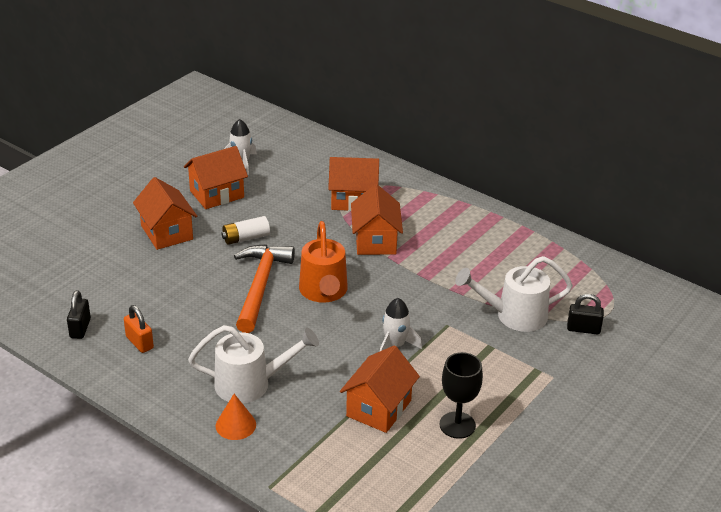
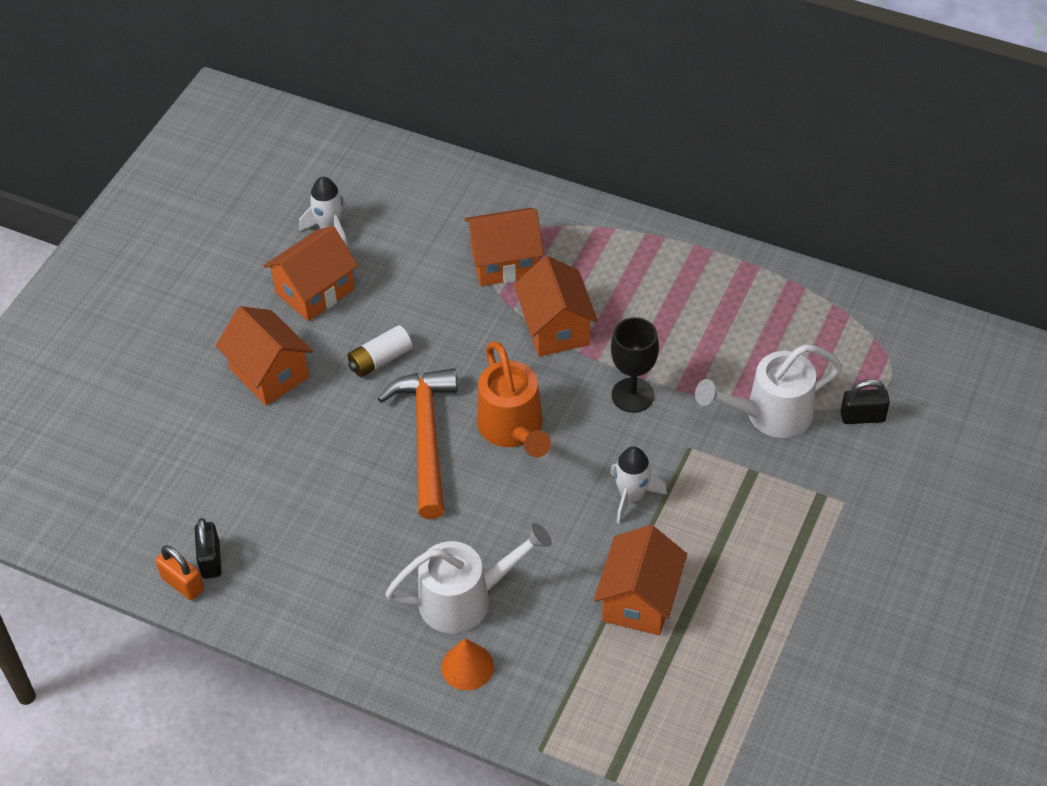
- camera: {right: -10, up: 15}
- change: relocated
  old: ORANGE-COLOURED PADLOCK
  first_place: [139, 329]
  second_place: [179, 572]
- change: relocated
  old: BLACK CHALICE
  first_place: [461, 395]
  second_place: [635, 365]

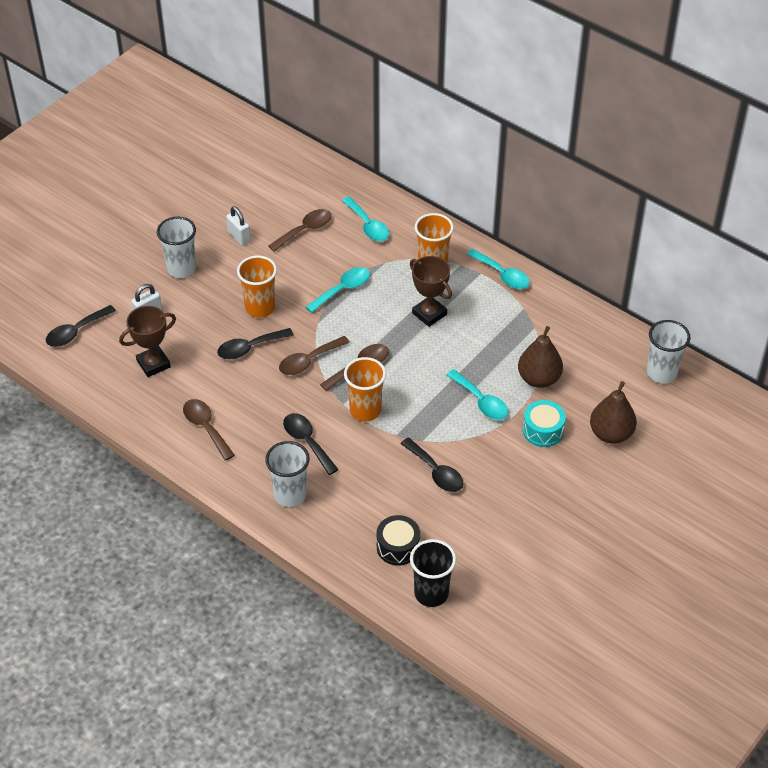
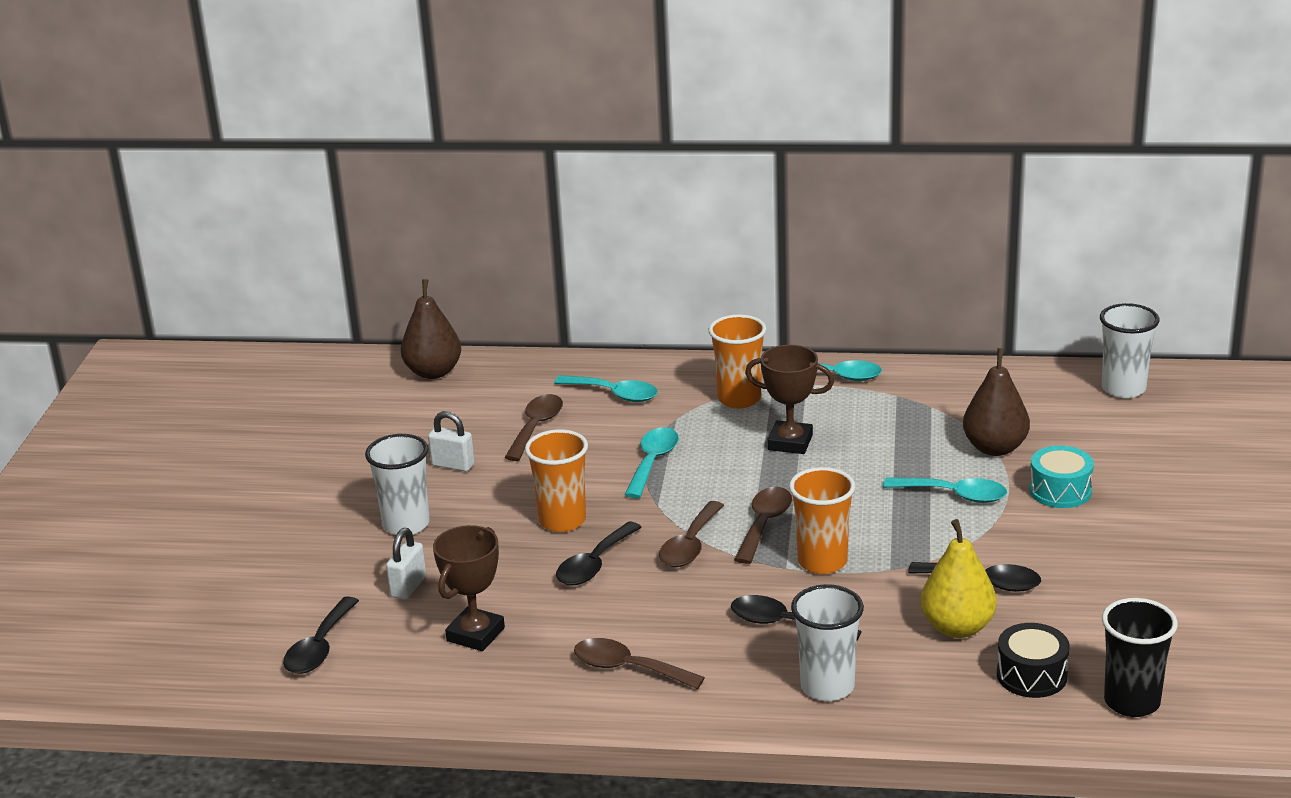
- camera: {right: -30, up: -20}
- change: appeared
  new: BRIGHT YELLOW PEAR FRUIT
  second_place: [958, 578]
- change: relocated
  old: RUSSET PEAR FRUIT
  first_place: [613, 412]
  second_place: [431, 329]

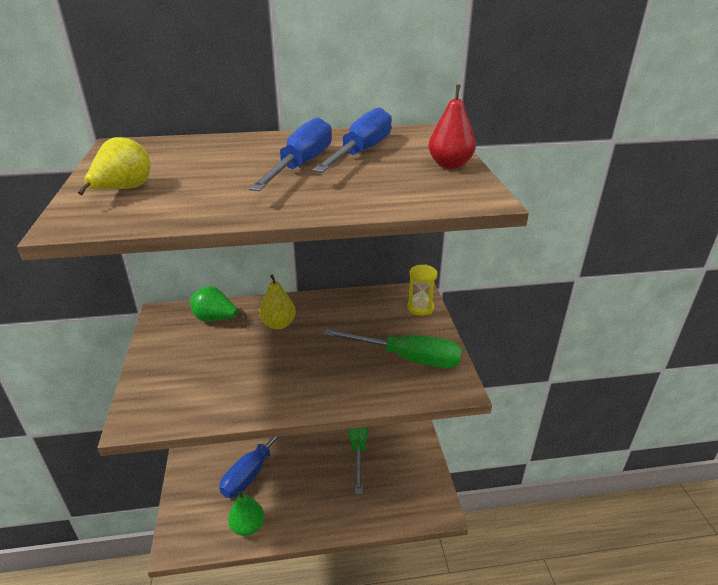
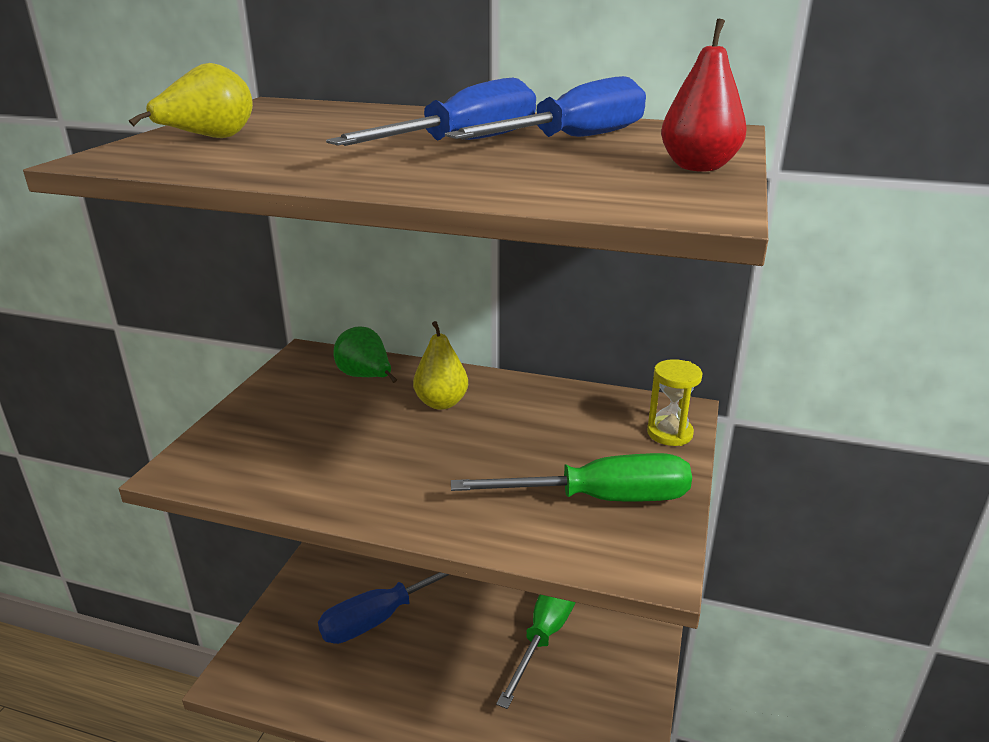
- camera: {right: 25, up: -5}
- change: missing
  old: GREEN PEAR FRUIT
  first_place: [246, 513]
- change: spun
  old: GREEN FLAT SCREWDRIVER
  first_place: [392, 348]
  second_place: [571, 477]
  degrees: -45

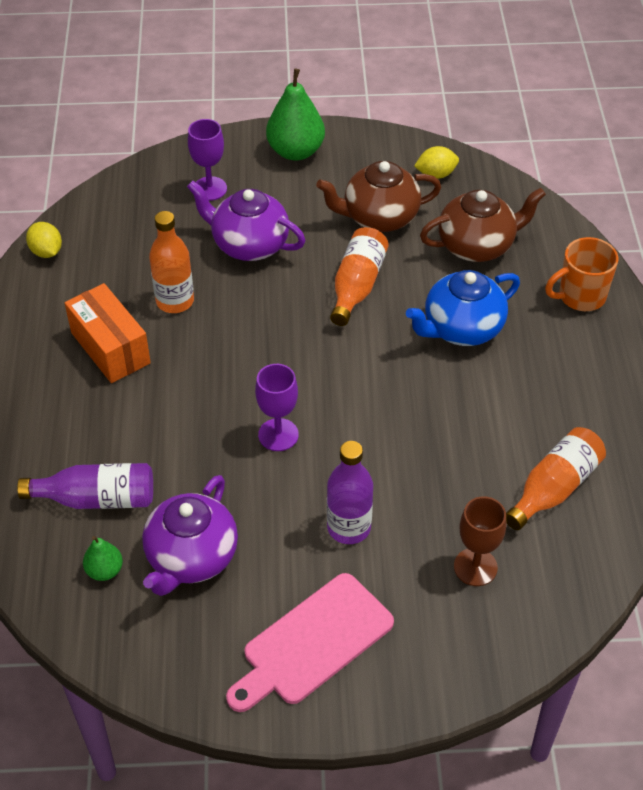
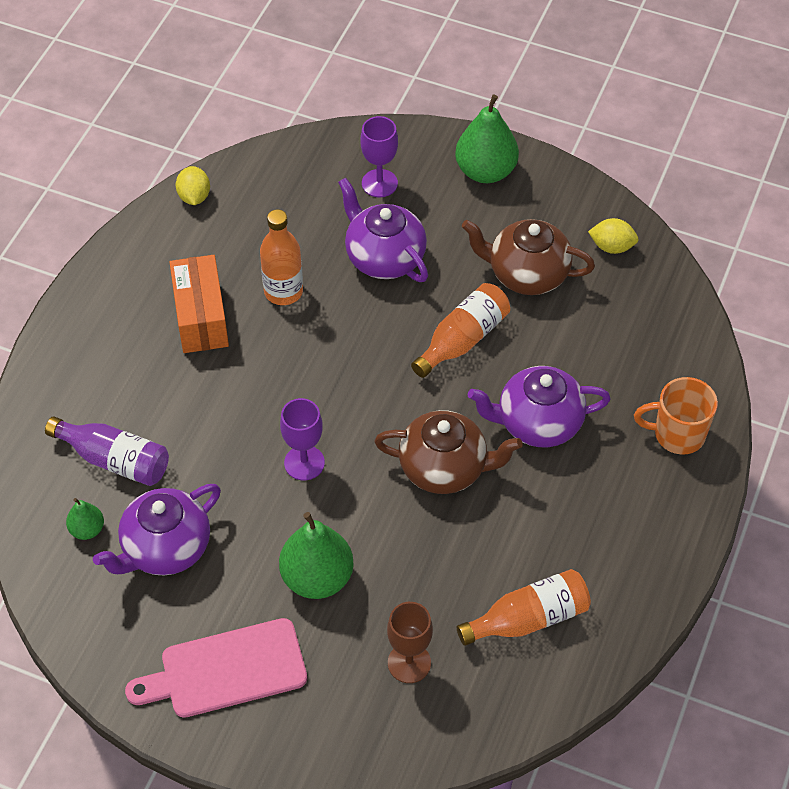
- camera: {right: 25, up: 5}
- change: relocated
  old: RUSSET TEA POT
  first_place: [483, 225]
  second_place: [448, 452]
- change: exchanged
  old: ROYAL PURPLE DRINK BOTTLE
  new: GREEN PEAR FRUIT
  first_place: [350, 492]
  second_place: [316, 555]
- change: colour
  old: ROYAL BLUE TEA POT
  new: ROYAL PURPLE TEA POT
  first_place: [463, 308]
  second_place: [539, 406]

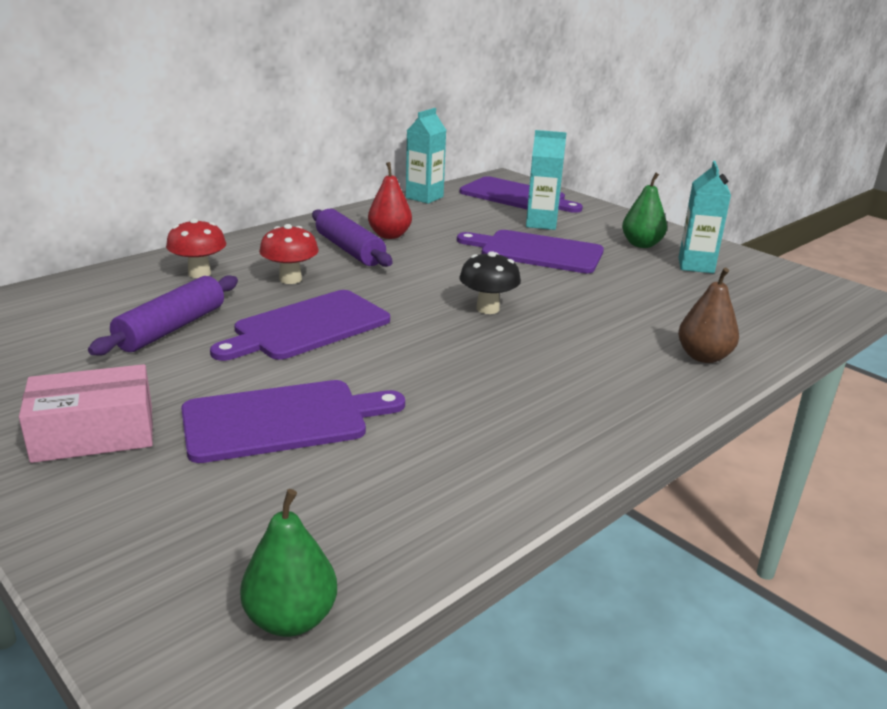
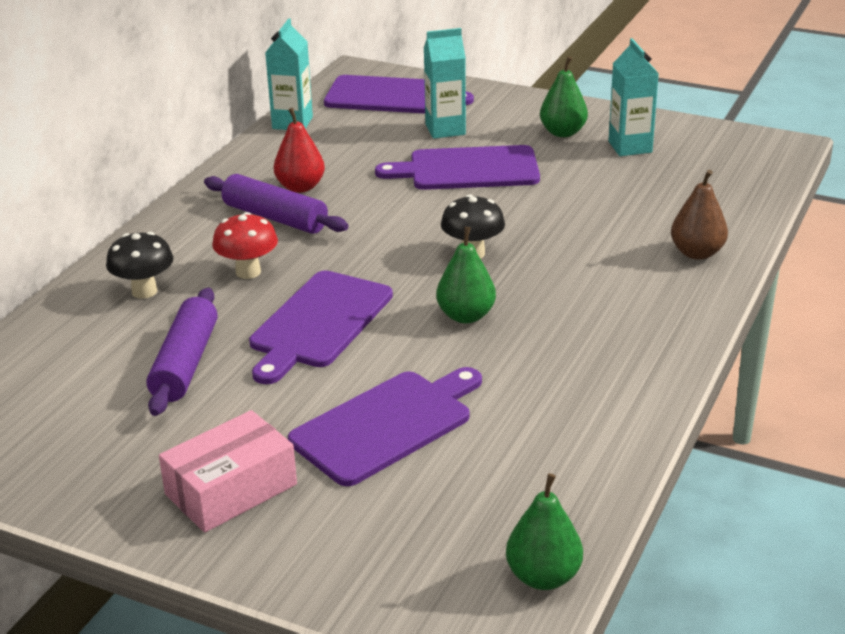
- camera: {right: -20, up: 5}
- change: appeared
  new: GREEN PEAR FRUIT
  second_place: [466, 275]
- change: colour
  old: RED MUSHROOM
  new: BLACK MUSHROOM
  first_place: [196, 248]
  second_place: [140, 265]

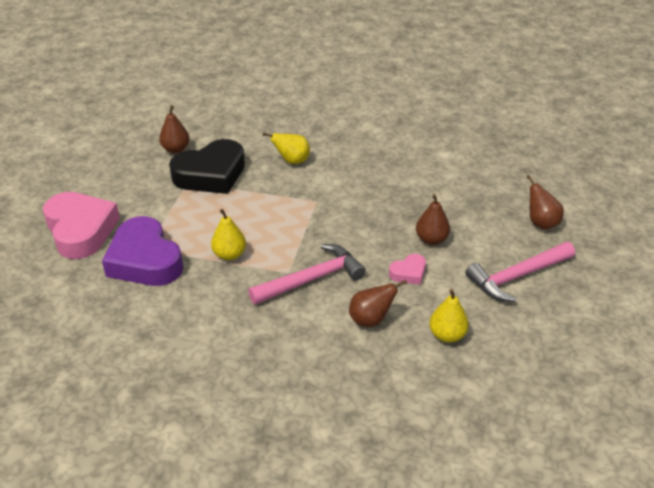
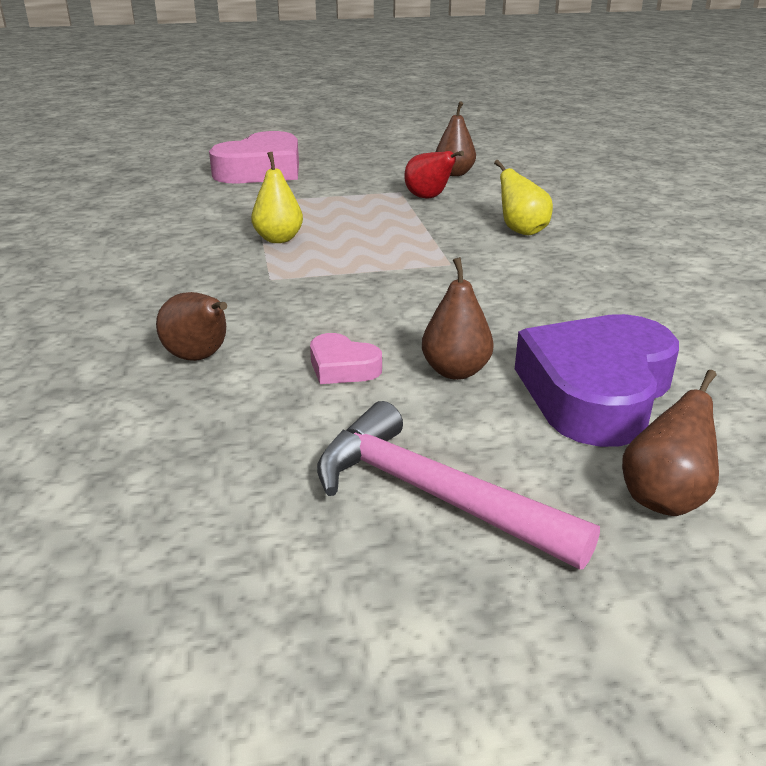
- camera: {right: 65, up: -10}
- change: missing
  old: ROSE-PINK CLAW HAMMER
  first_place: [307, 274]
- change: missing
  old: BRIGHT YELLOW PEAR FRUIT
  first_place: [449, 316]
- change: relocated
  old: ROYAL PURPLE HEART SHAPE
  first_place: [142, 251]
  second_place: [597, 380]
- change: exchanged
  old: BLACK HEART SHAPE
  new: RED PEAR FRUIT
  first_place: [207, 166]
  second_place: [434, 174]

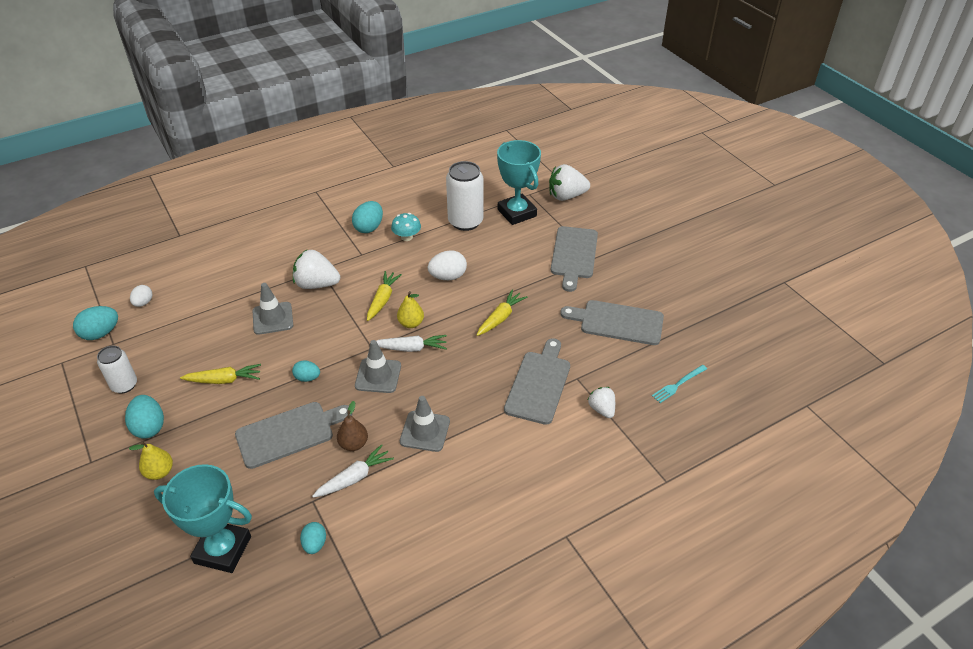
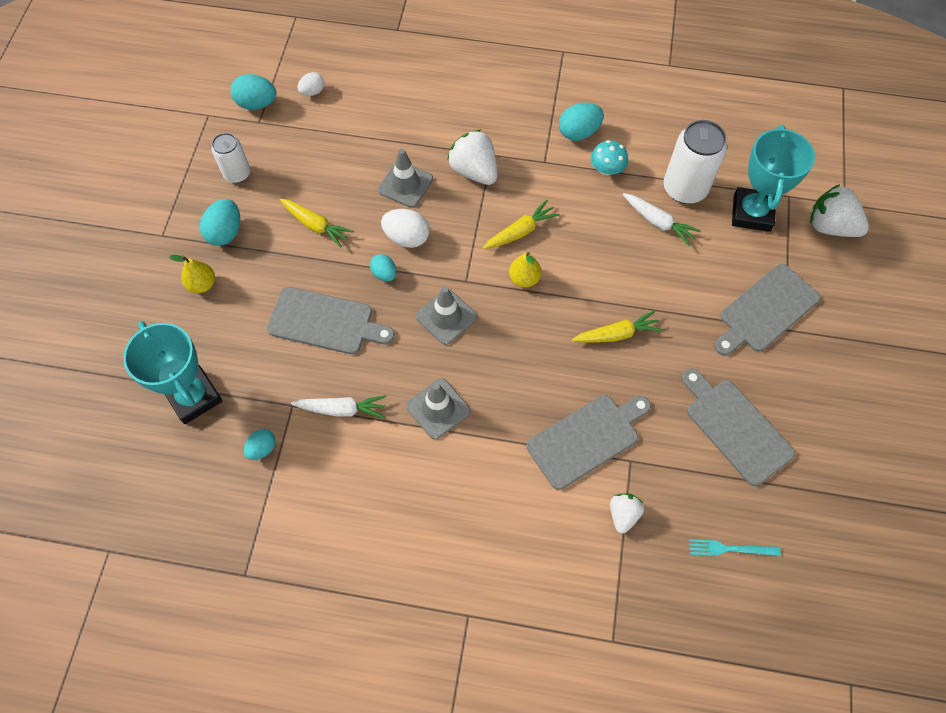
- camera: {right: 40, up: 20}
- change: missing
  old: RUSSET PEAR FRUIT
  first_place: [352, 426]
- change: relocated
  old: SNOW-WHITE CARROT
  first_place: [411, 343]
  second_place: [661, 219]
- change: relocated
  old: SNOW-WHITE TOY EGG
  first_place: [447, 265]
  second_place: [405, 228]

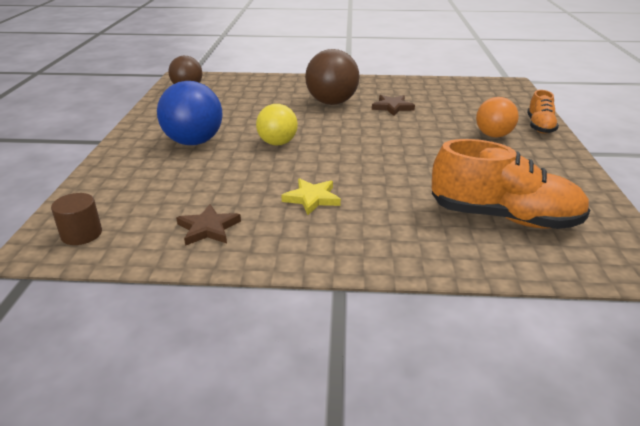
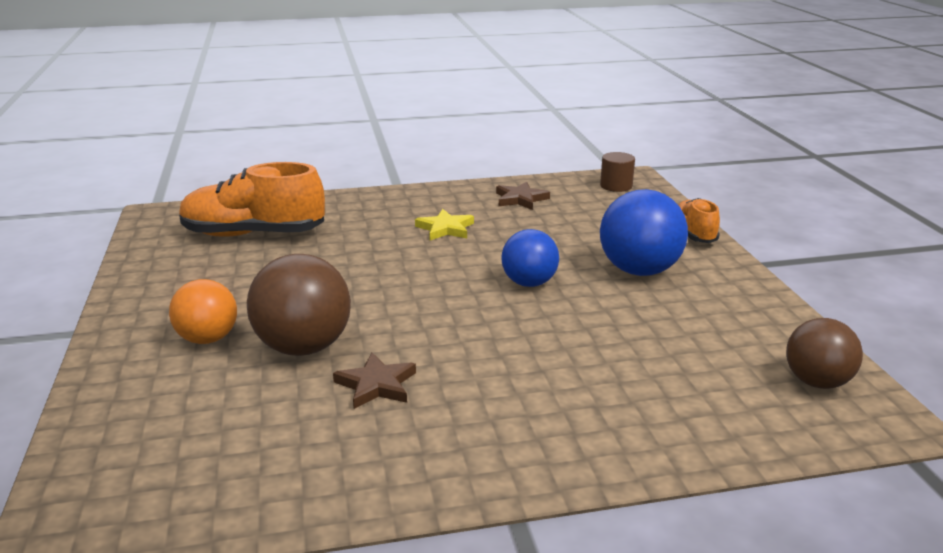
- camera: {right: 165, up: -5}
- change: relocated
  old: RUSSET SPHERE
  first_place: [332, 77]
  second_place: [299, 305]
- change: relocated
  old: ORANGE-COLOURED LACE-UP SHOE
  first_place: [543, 112]
  second_place: [699, 220]
- change: colour
  old: BRIGHT YELLOW SPHERE
  new: ROYAL BLUE SPHERE
  first_place: [277, 124]
  second_place: [530, 258]

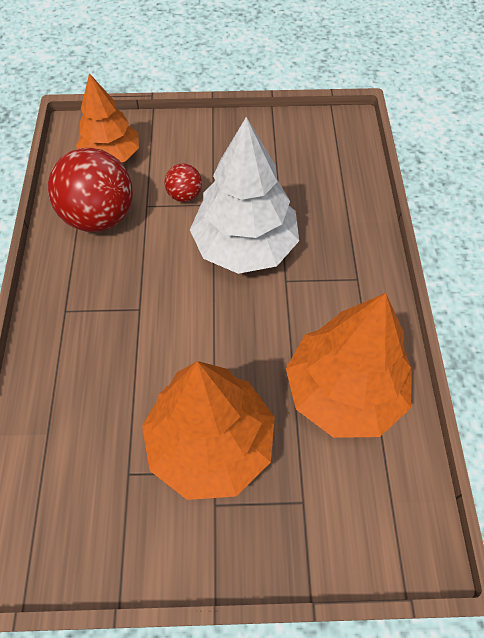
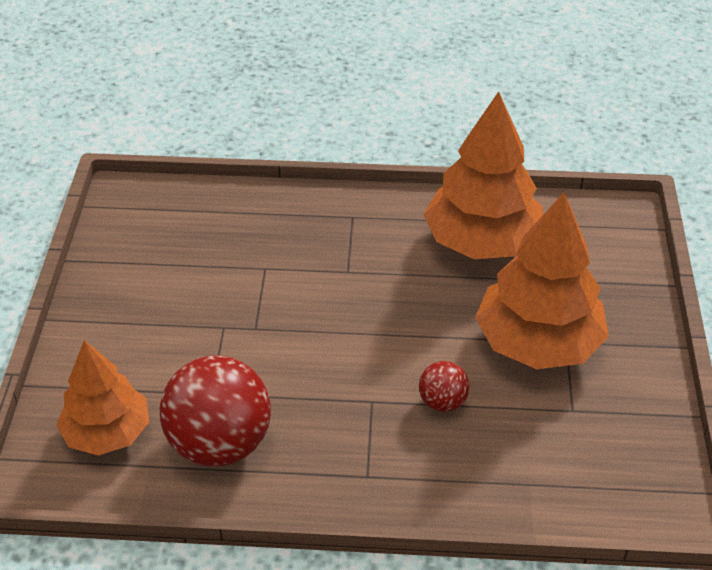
- camera: {right: -85, up: -15}
- change: missing
  old: SNOW-WHITE FIR TREE
  first_place: [244, 195]
- change: relocated
  old: RED SPHERE
  first_place: [183, 183]
  second_place: [444, 386]

